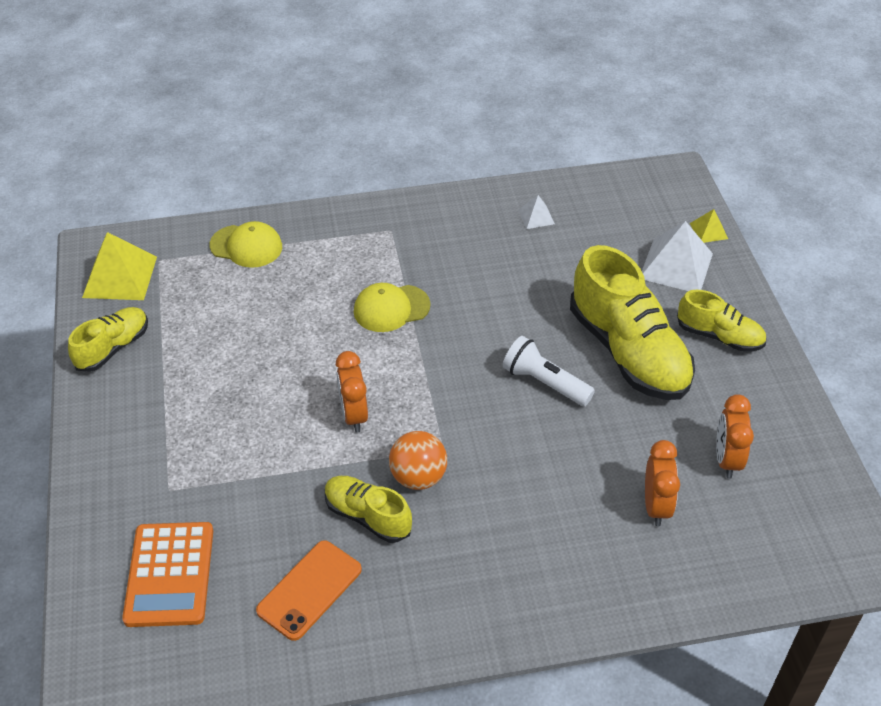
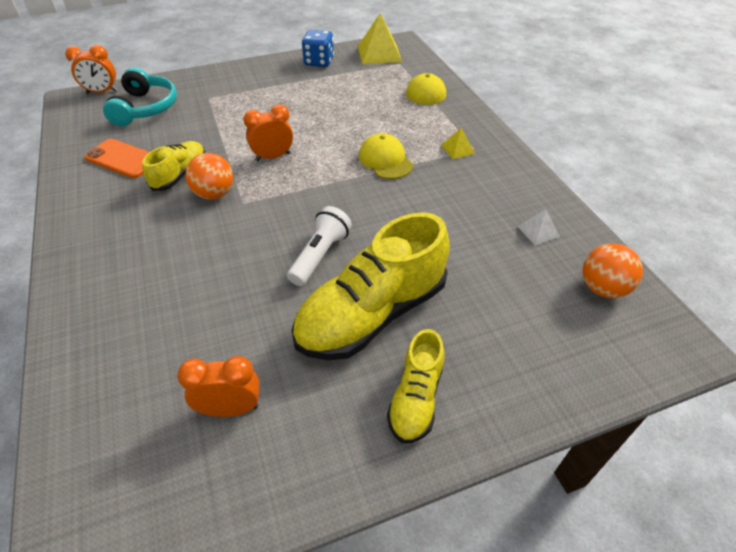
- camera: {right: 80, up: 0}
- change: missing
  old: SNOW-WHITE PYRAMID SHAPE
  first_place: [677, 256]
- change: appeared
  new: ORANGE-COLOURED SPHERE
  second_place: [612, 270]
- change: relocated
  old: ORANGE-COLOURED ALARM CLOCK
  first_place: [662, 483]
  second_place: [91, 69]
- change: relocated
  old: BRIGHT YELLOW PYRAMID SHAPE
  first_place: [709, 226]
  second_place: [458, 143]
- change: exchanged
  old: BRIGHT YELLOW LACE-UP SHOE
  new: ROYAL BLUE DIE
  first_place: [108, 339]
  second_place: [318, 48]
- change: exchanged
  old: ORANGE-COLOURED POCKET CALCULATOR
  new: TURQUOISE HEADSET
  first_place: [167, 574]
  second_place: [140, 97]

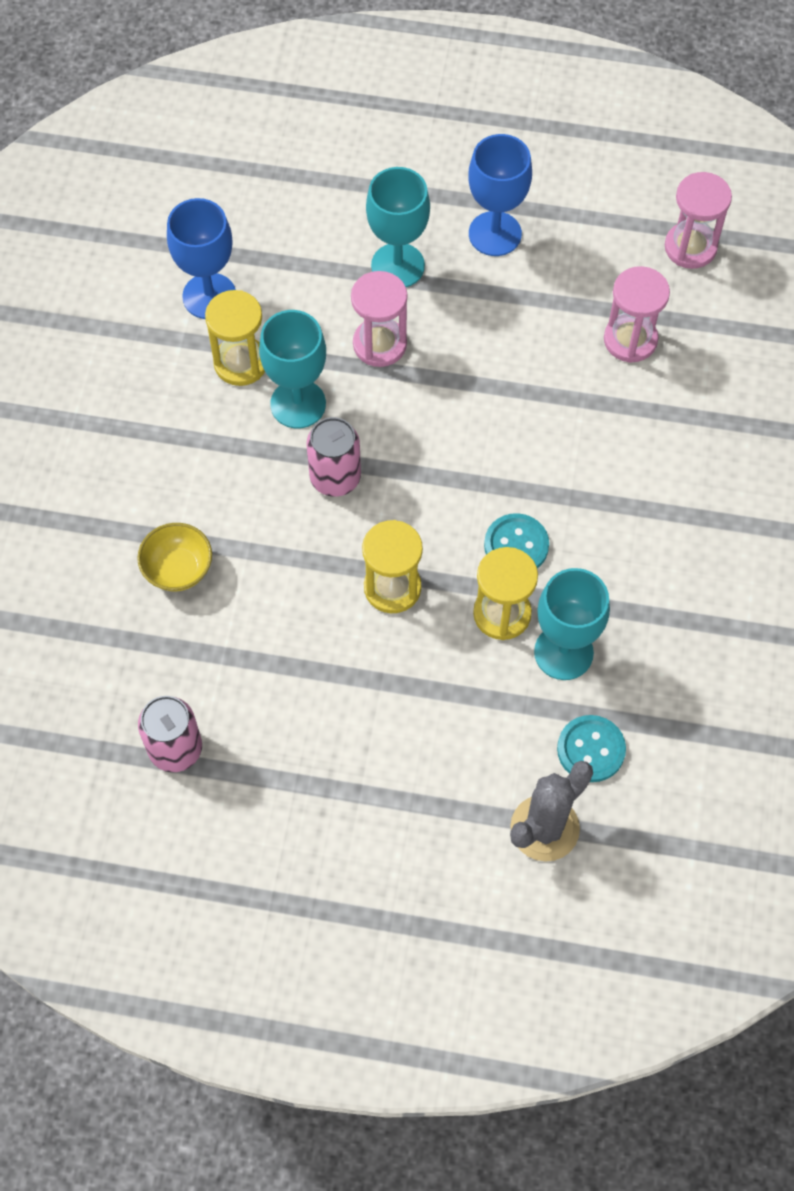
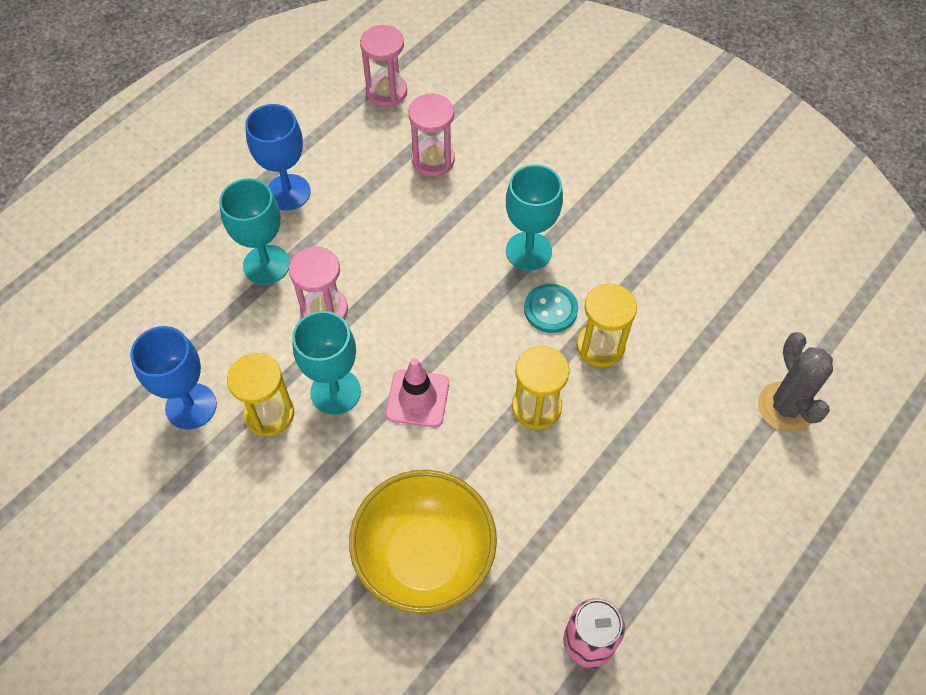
- camera: {right: -60, up: -5}
- change: missing
  old: TURQUOISE SHIRT BUTTON
  first_place: [591, 748]
- change: relocated
  old: TURQUOISE CHALICE
  first_place: [572, 624]
  second_place: [534, 217]
- change: exchanged
  old: ROSE-PINK SODA CAN
  new: ROSE-PINK ROAD CONE
  first_place: [334, 457]
  second_place: [417, 392]
- change: size
  old: BRIGHT YELLOW DEEP DISH
  first_place: [174, 557]
  second_place: [423, 541]
  factor: 2.01

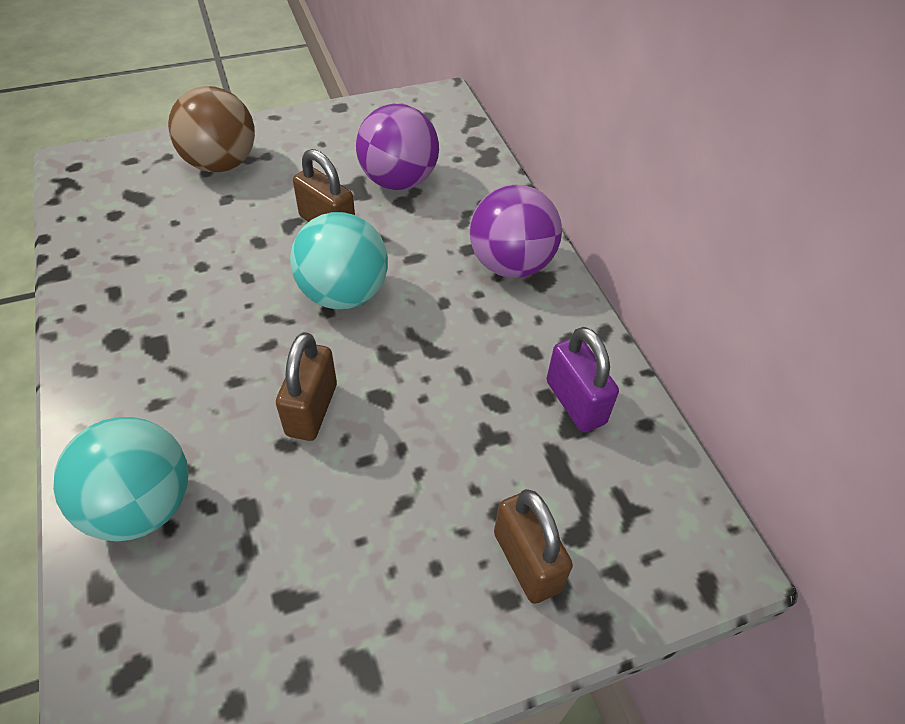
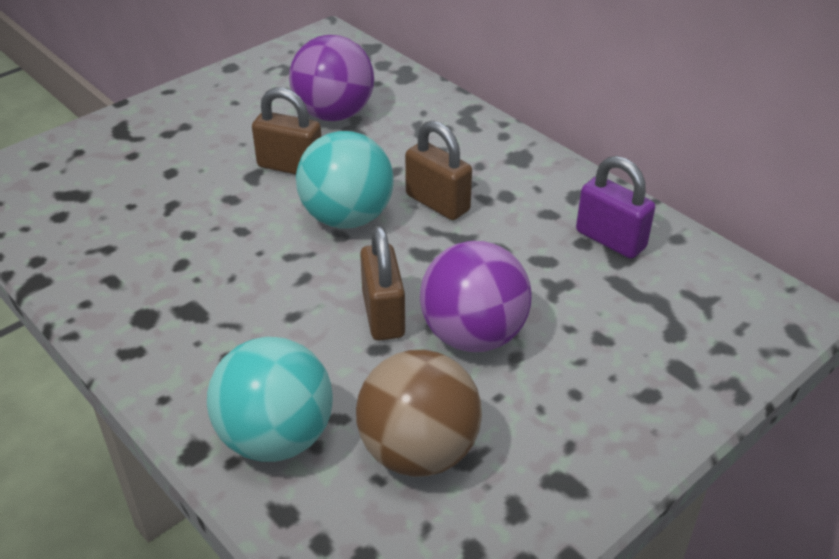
- camera: {right: -20, up: -10}
- change: relocated
  old: RUSSET SPHERE
  first_place: [211, 129]
  second_place: [419, 413]
- change: relocated
  old: ROYAL PURPLE SPHERE
  first_place: [516, 231]
  second_place: [476, 296]
- change: relocated
  old: RUSSET PADLOCK
  first_place: [533, 546]
  second_place: [438, 170]

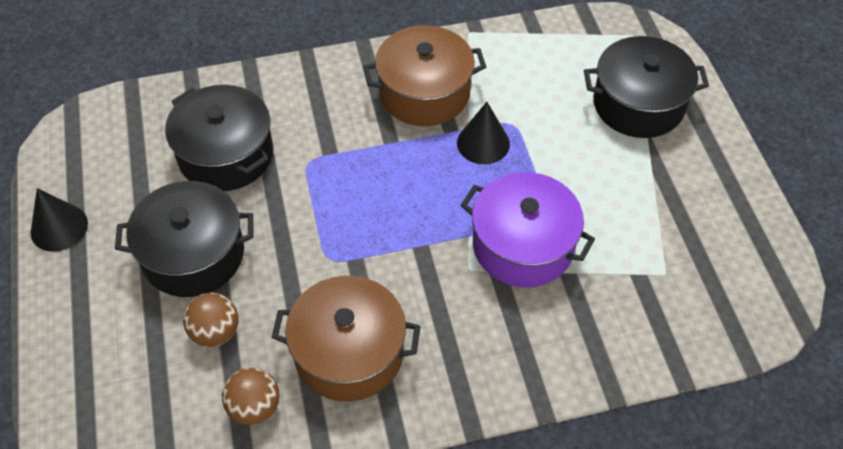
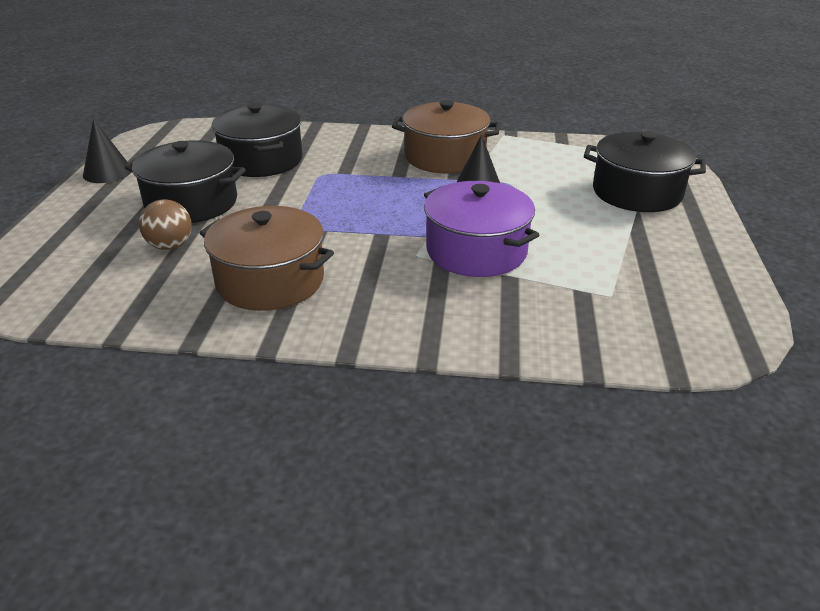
- camera: {right: 20, up: -20}
- change: missing
  old: RUSSET SPHERE
  first_place: [251, 396]

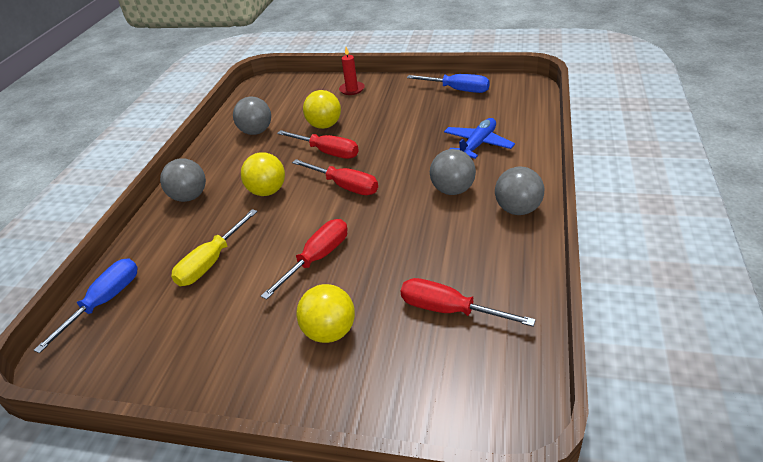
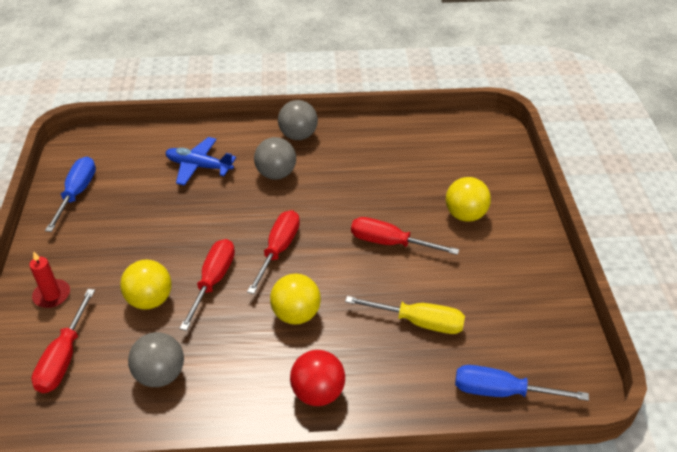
- camera: {right: -110, up: 5}
- change: relocated
  old: RED FLAT SCREWDRIVER
  first_place: [468, 302]
  second_place: [63, 341]
- change: colour
  old: ASH-GREY SPHERE
  new: RED SPHERE
  first_place: [183, 180]
  second_place: [317, 378]

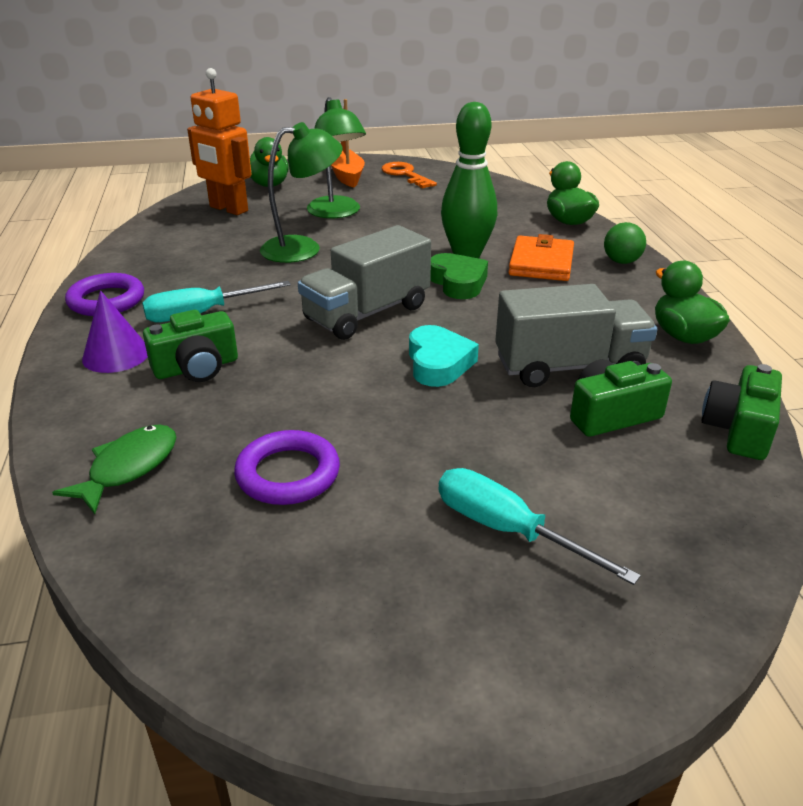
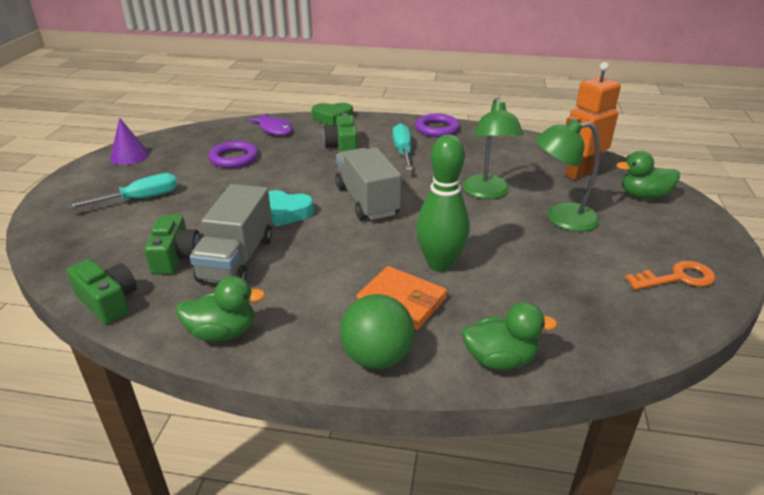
- camera: {right: 110, up: 0}
- change: missing
  old: ORANGE-COLOURED TOY BOAT
  first_place: [348, 143]
- change: relocated
  old: ROYAL PURPLE CONE SHAPE
  first_place: [115, 331]
  second_place: [129, 141]
- change: relocated
  old: GREEN HEART SHAPE
  first_place: [459, 276]
  second_place: [332, 114]
- change: colour
  old: GREEN FISH FIGURE
  new: ROYAL PURPLE FISH FIGURE
  first_place: [114, 469]
  second_place: [269, 124]
- change: size
  old: GREEN SPHERE
  first_place: [625, 243]
  second_place: [377, 331]
  factor: 1.6

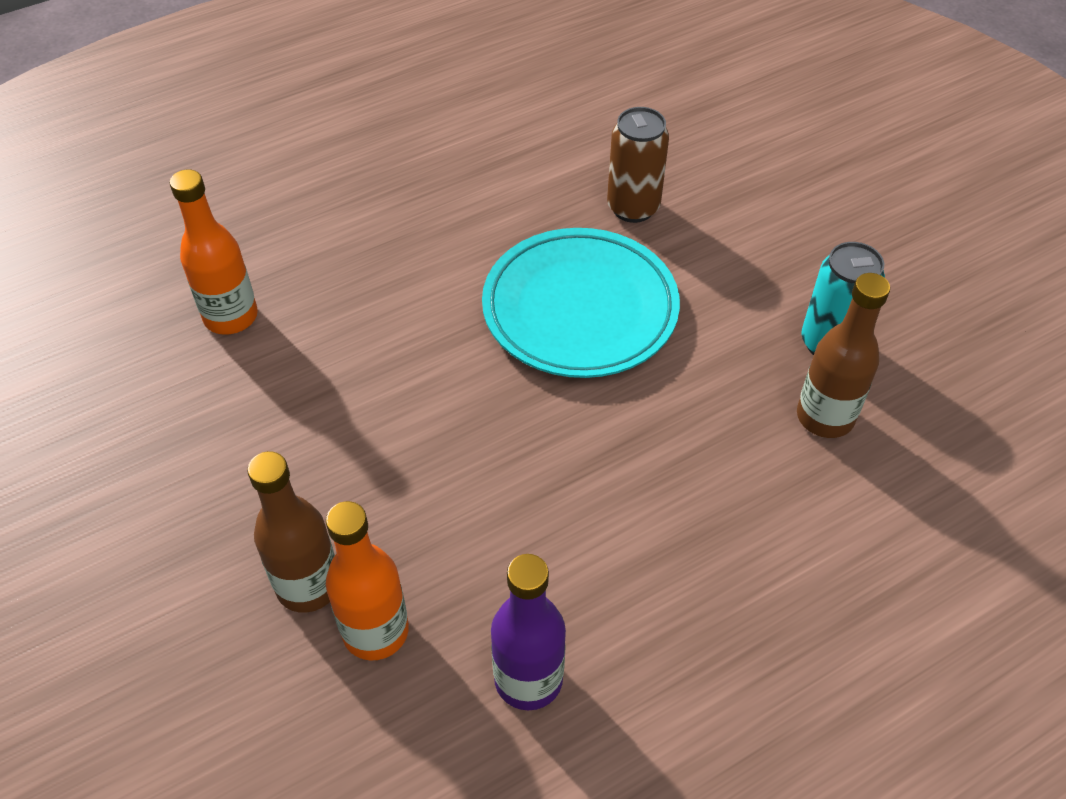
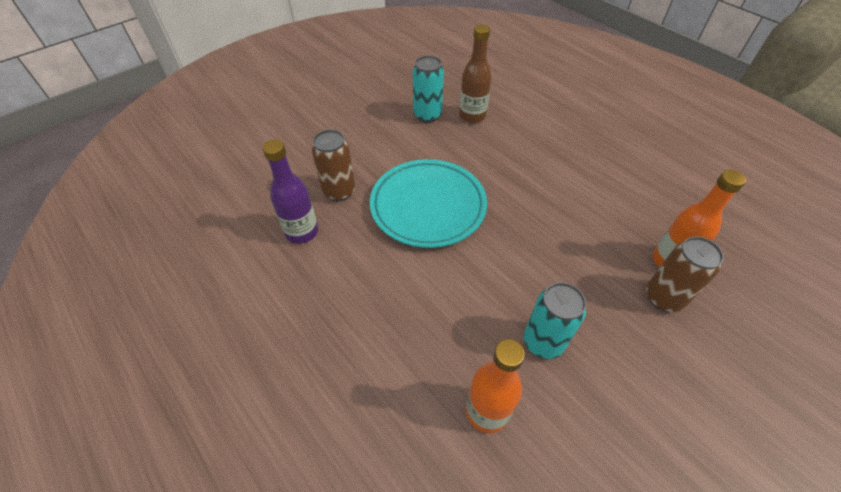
- camera: {right: -100, up: 0}
- change: appeared
  new: TURQUOISE SODA CAN
  second_place: [555, 320]
- change: relocated
  old: ROYAL PURPLE DRINK BOTTLE
  first_place: [528, 632]
  second_place: [290, 192]
- change: exchanged
  old: RUSSET DRINK BOTTLE
  new: RUSSET SODA CAN
  first_place: [291, 532]
  second_place: [685, 274]

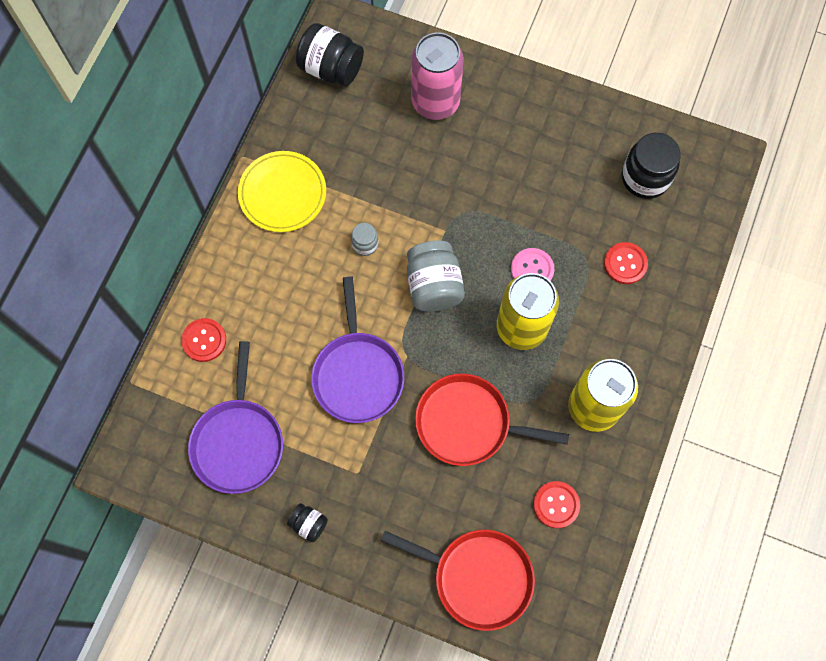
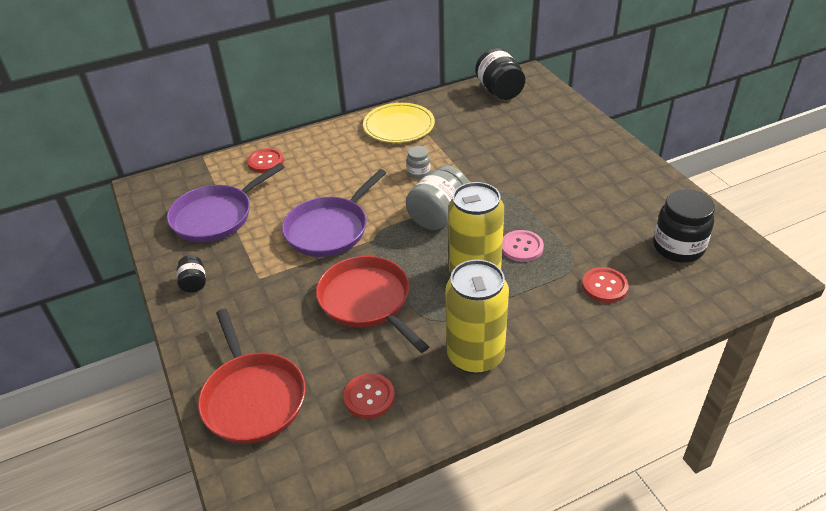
- camera: {right: 45, up: -30}
- change: missing
  old: ROSE-PINK SODA CAN
  first_place: [437, 76]

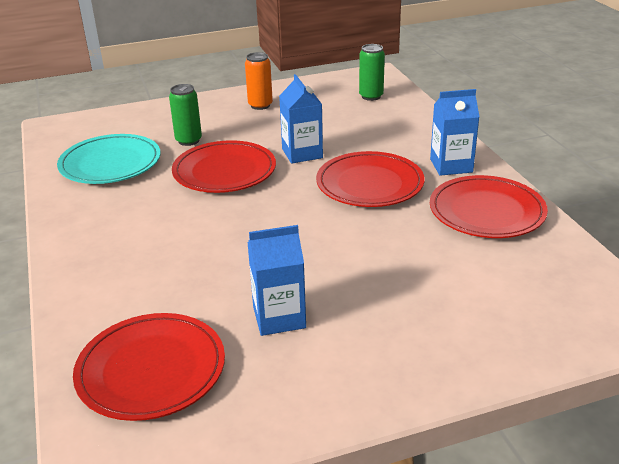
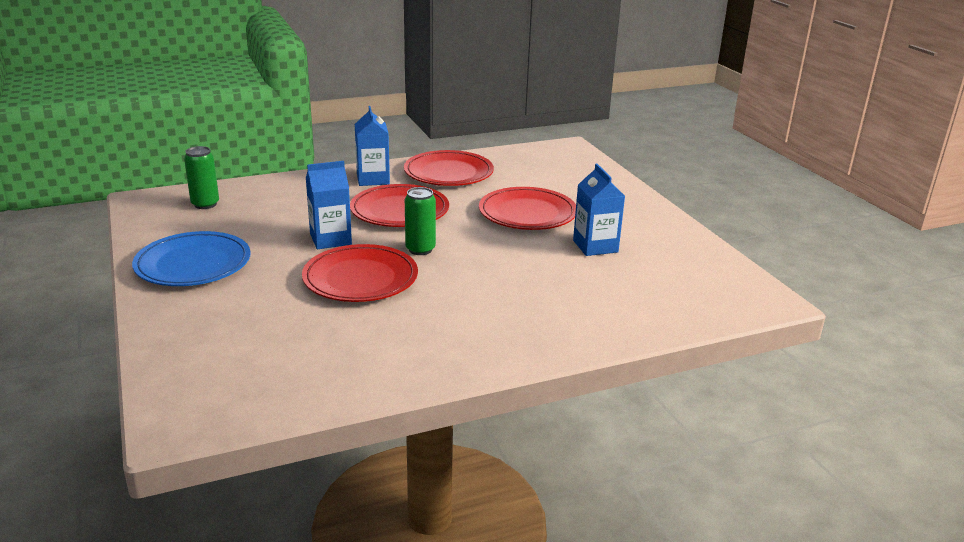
- camera: {right: -95, up: -5}
- change: missing
  old: TURQUOISE FLAT DISH
  first_place: [109, 159]
- change: relocated
  old: RED FLAT DISH
  first_place: [149, 367]
  second_place: [527, 208]
- change: relocated
  old: GREEN SODA CAN
  first_place: [185, 115]
  second_place: [420, 221]
- change: exchanged
  old: ORANGE-COLOURED SODA CAN
  new: ROYAL BLUE FLAT DISH
  first_place: [259, 81]
  second_place: [191, 258]

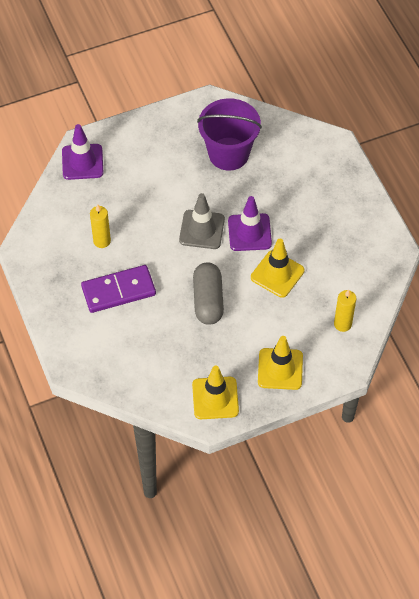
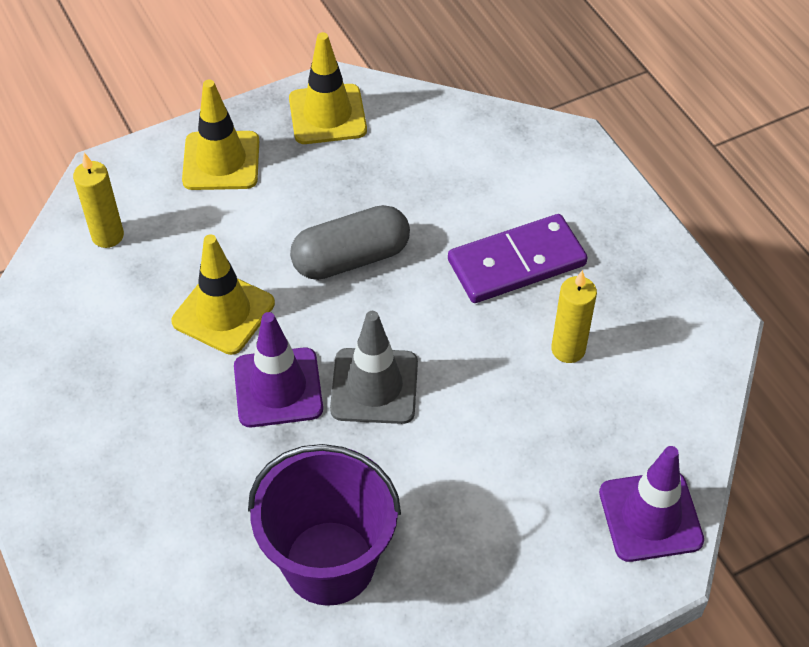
- camera: {right: 175, up: -5}
- change: spun
  old: ASH-GREY PILL SHAPE
  first_place: [208, 293]
  second_place: [350, 242]
  degrees: 75

